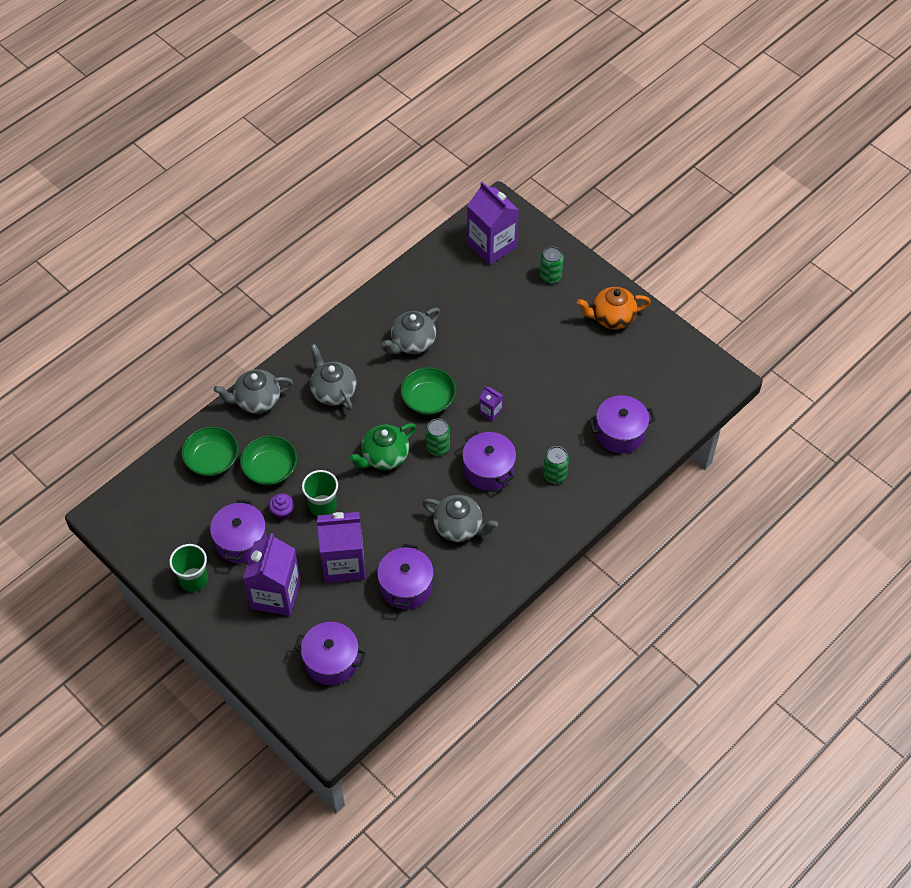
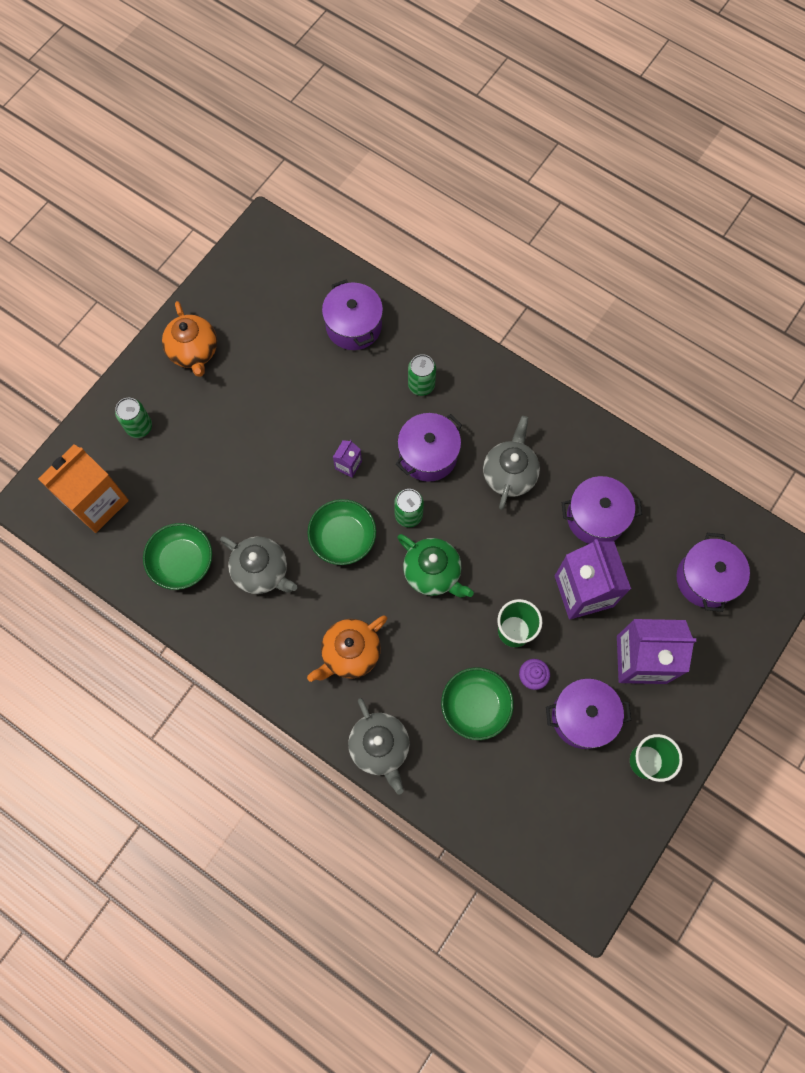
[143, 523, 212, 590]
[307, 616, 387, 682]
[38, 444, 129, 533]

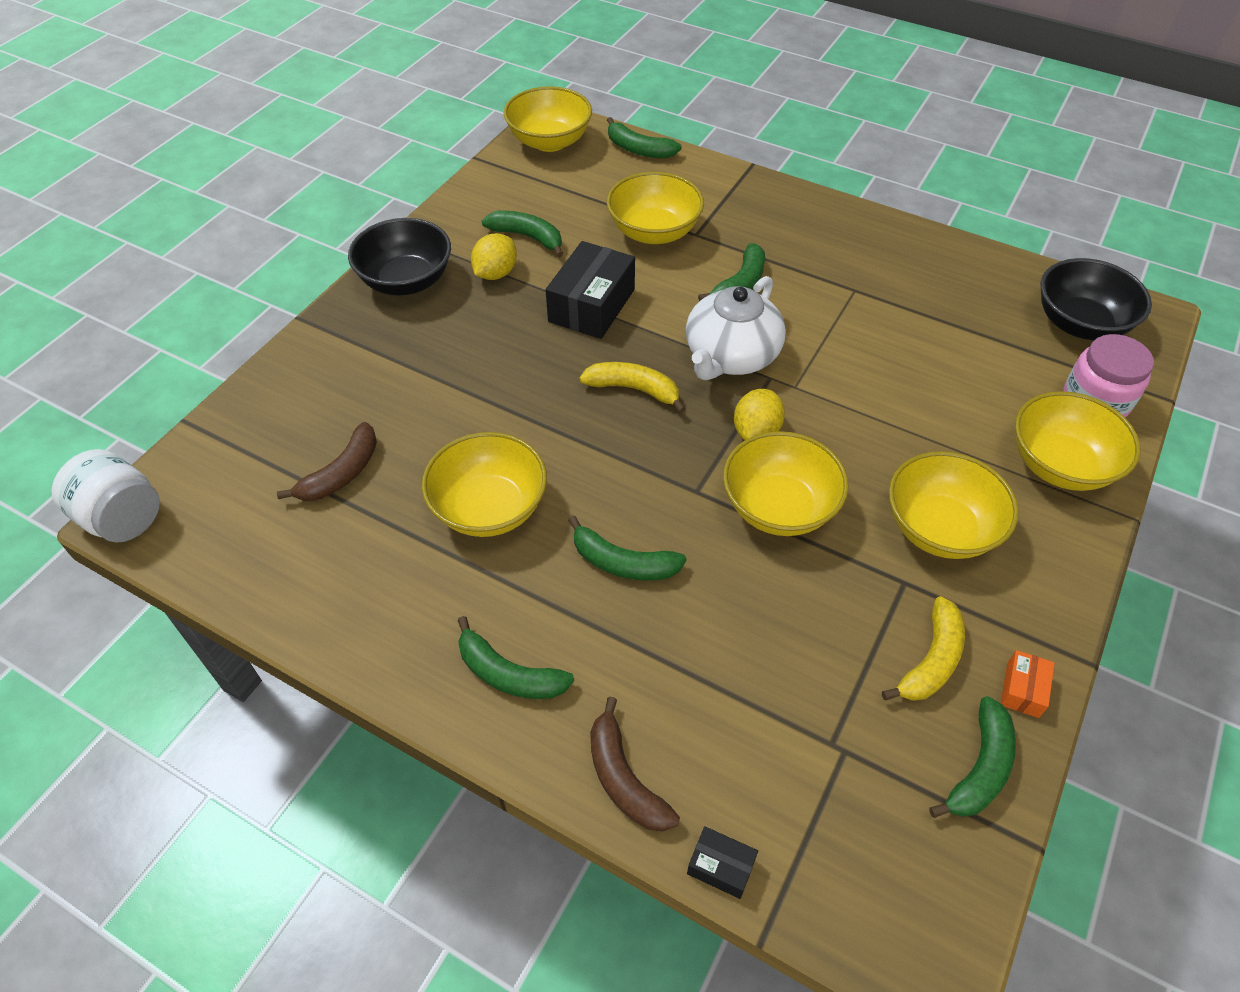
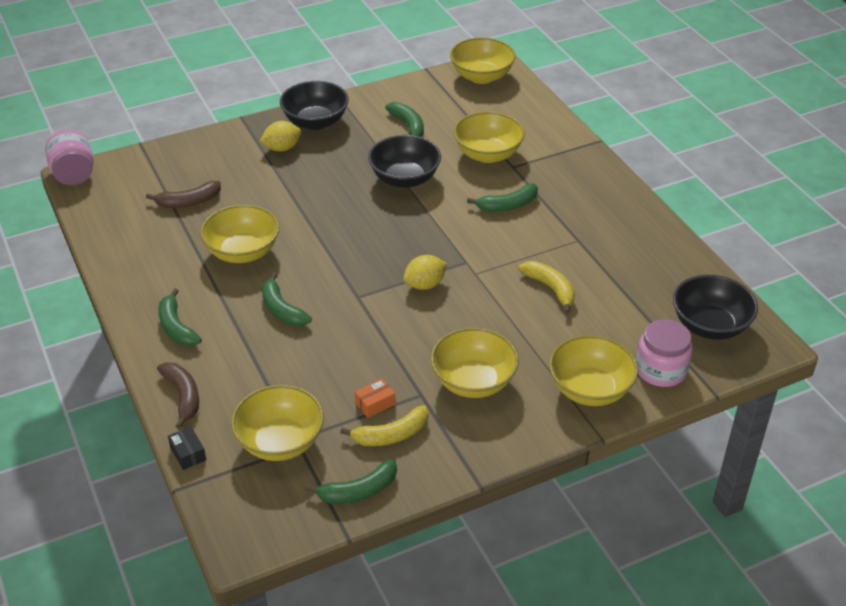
[45, 129, 94, 185]
[260, 121, 301, 152]
[368, 135, 441, 188]
[519, 261, 575, 314]
[157, 362, 199, 429]
[607, 117, 682, 158] (first image)
[686, 276, 786, 380] (first image)
[231, 385, 324, 461]
[355, 379, 395, 418]

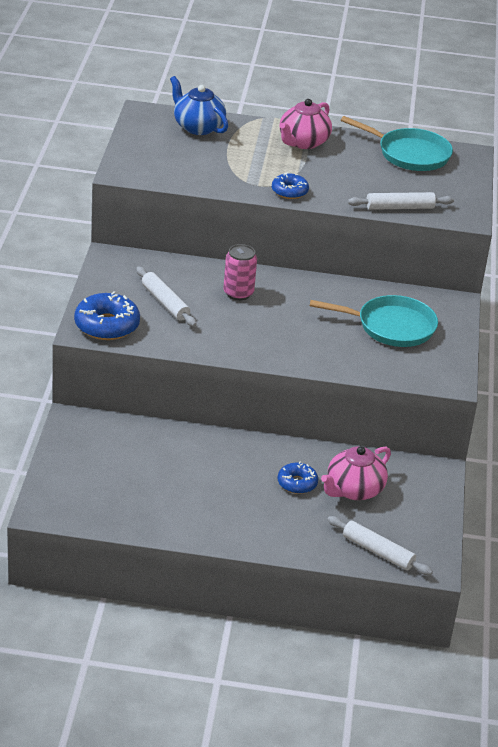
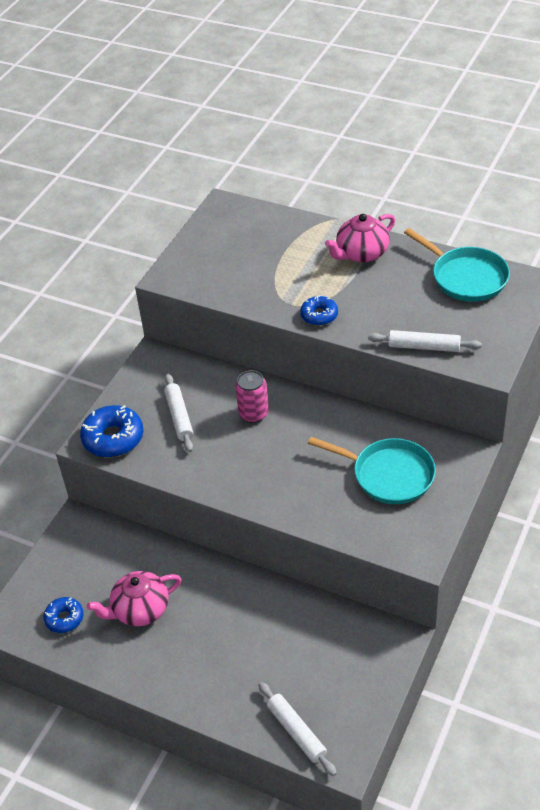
[170, 76, 228, 135] (first image)
[43, 597, 84, 633]
[87, 571, 182, 626]

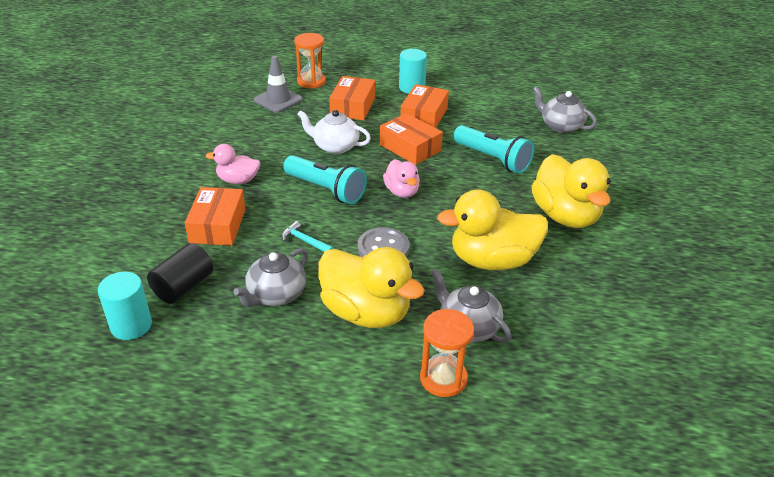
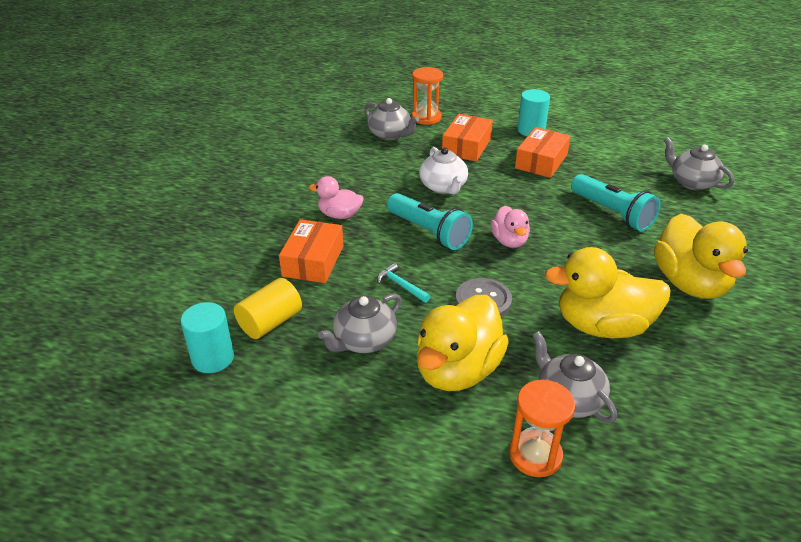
[234, 278, 302, 339]
[364, 98, 419, 140]
[419, 147, 468, 194]
[417, 295, 509, 391]
[380, 113, 443, 165] (first image)

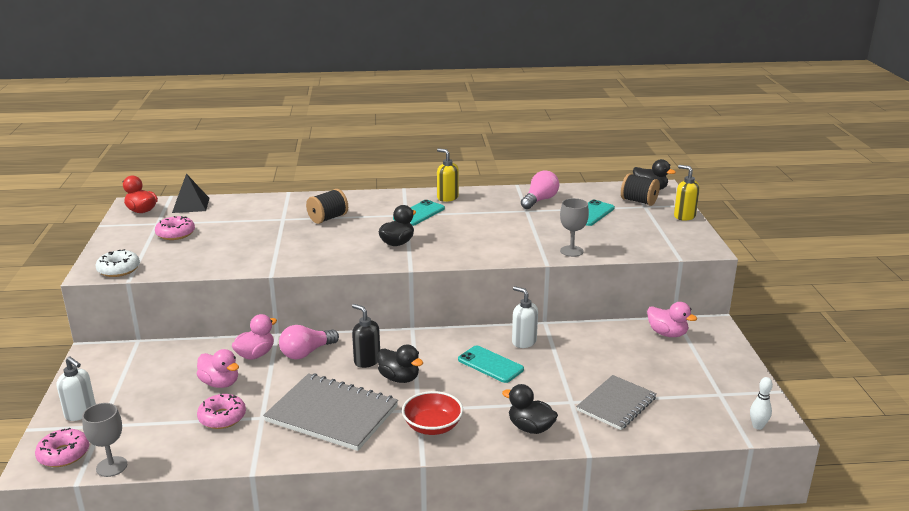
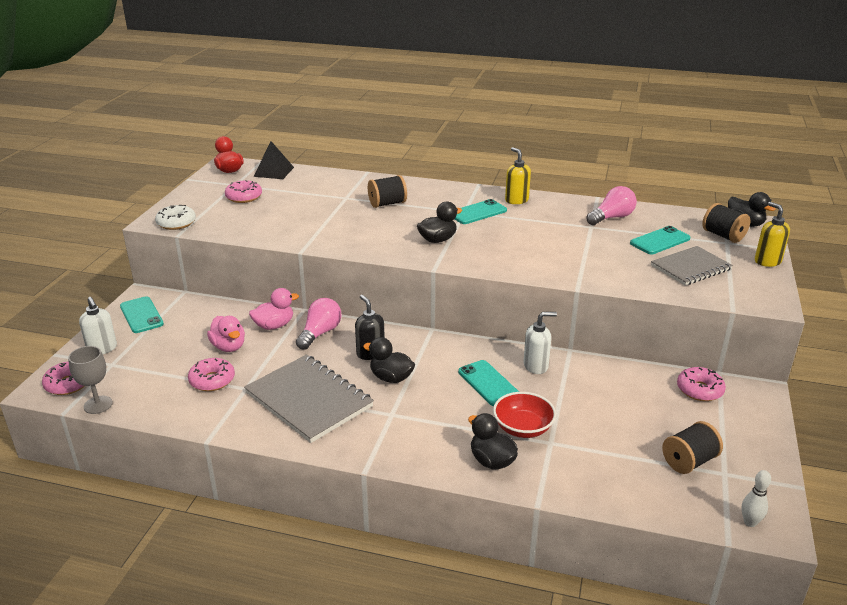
[296, 298, 342, 350]
[363, 337, 415, 383]
[493, 392, 556, 438]
[523, 312, 557, 374]
[560, 198, 589, 257] (first image)
[651, 246, 733, 286]
[677, 367, 726, 401]
[120, 296, 164, 333]
[662, 421, 723, 474]

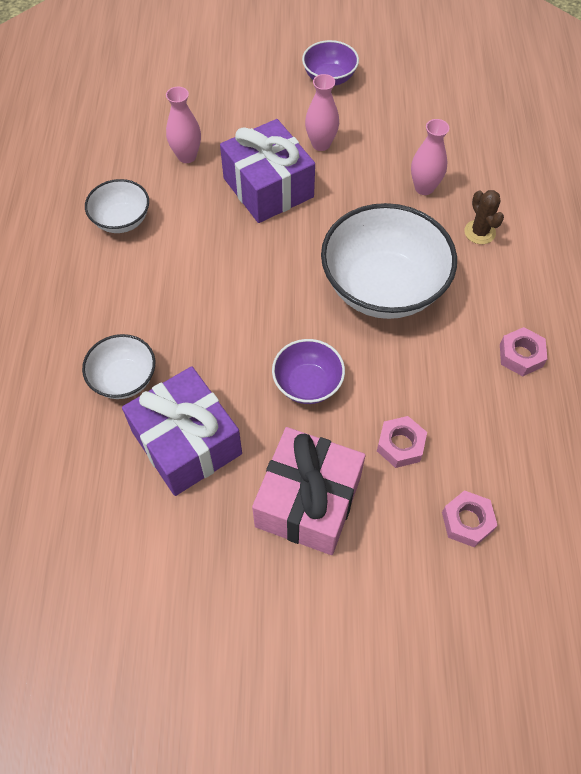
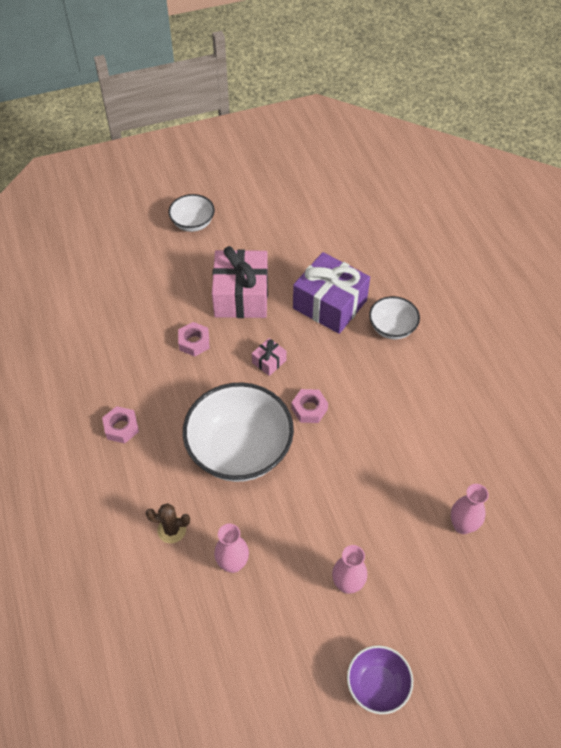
[169, 194, 215, 232]
[220, 119, 315, 223] (first image)
[252, 338, 287, 376]
[291, 389, 328, 423]
[146, 503, 190, 543]

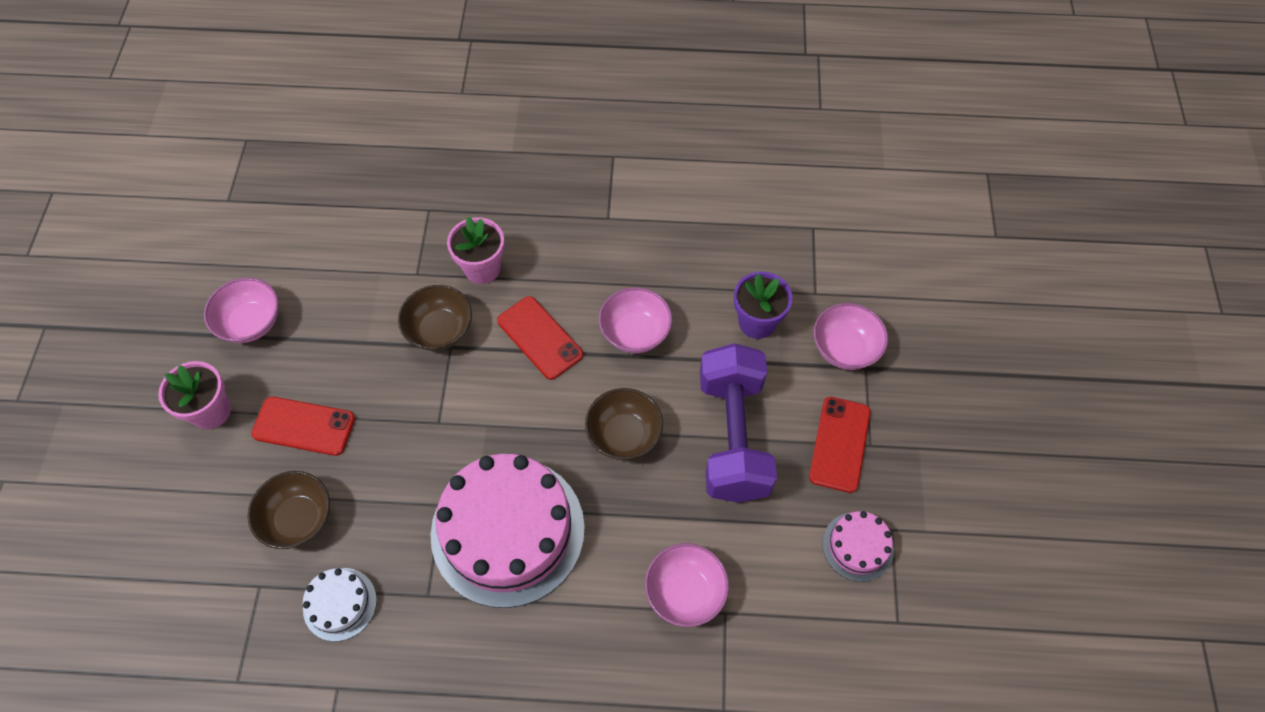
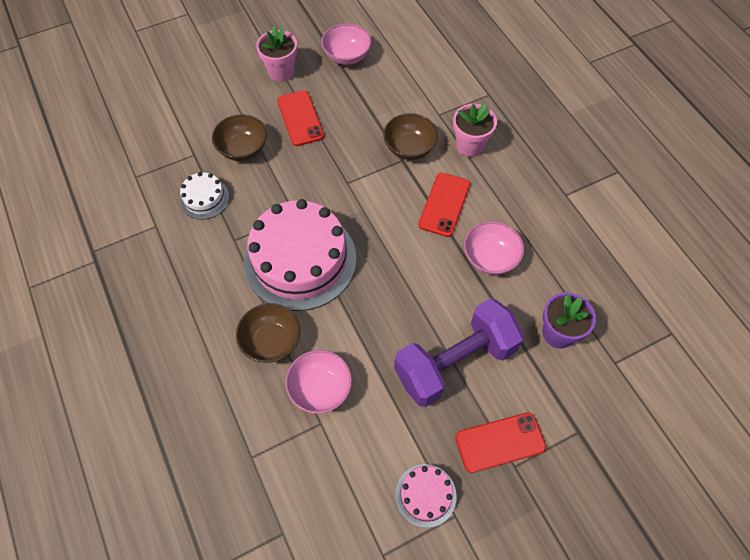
[236, 303, 300, 363]
[813, 303, 888, 370] (first image)

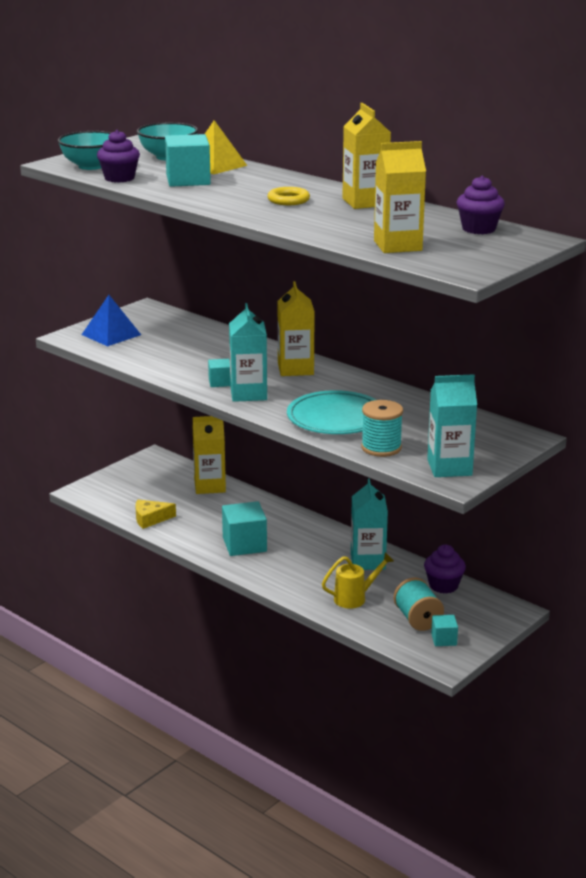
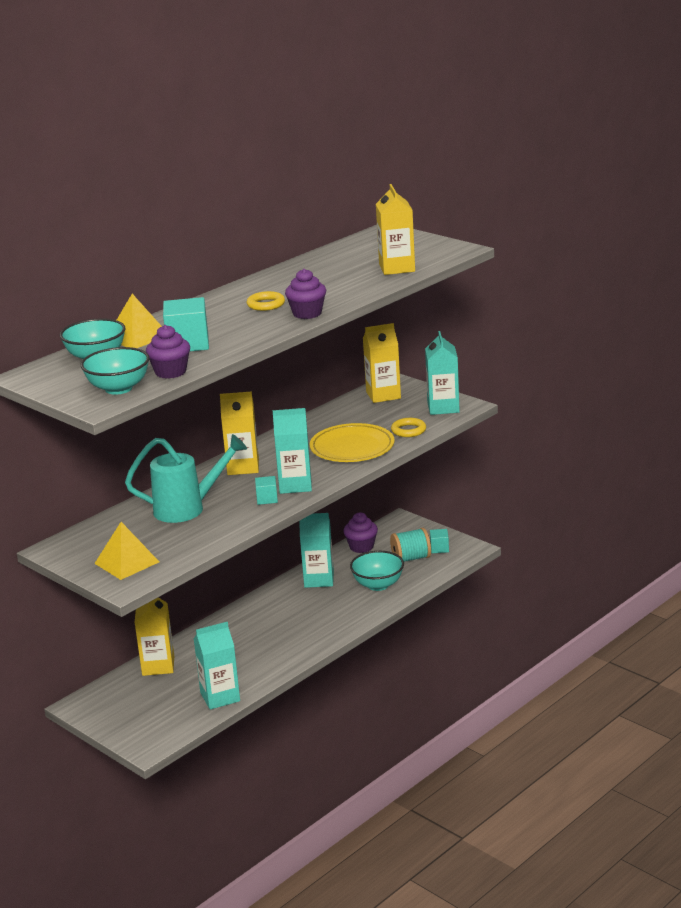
[94, 522, 159, 580]
[194, 622, 240, 710]
[222, 501, 267, 556] (first image)
[309, 423, 395, 462]
[350, 551, 404, 591]
[363, 323, 401, 403]
[391, 418, 426, 437]
[285, 269, 326, 319]
[125, 434, 247, 523]

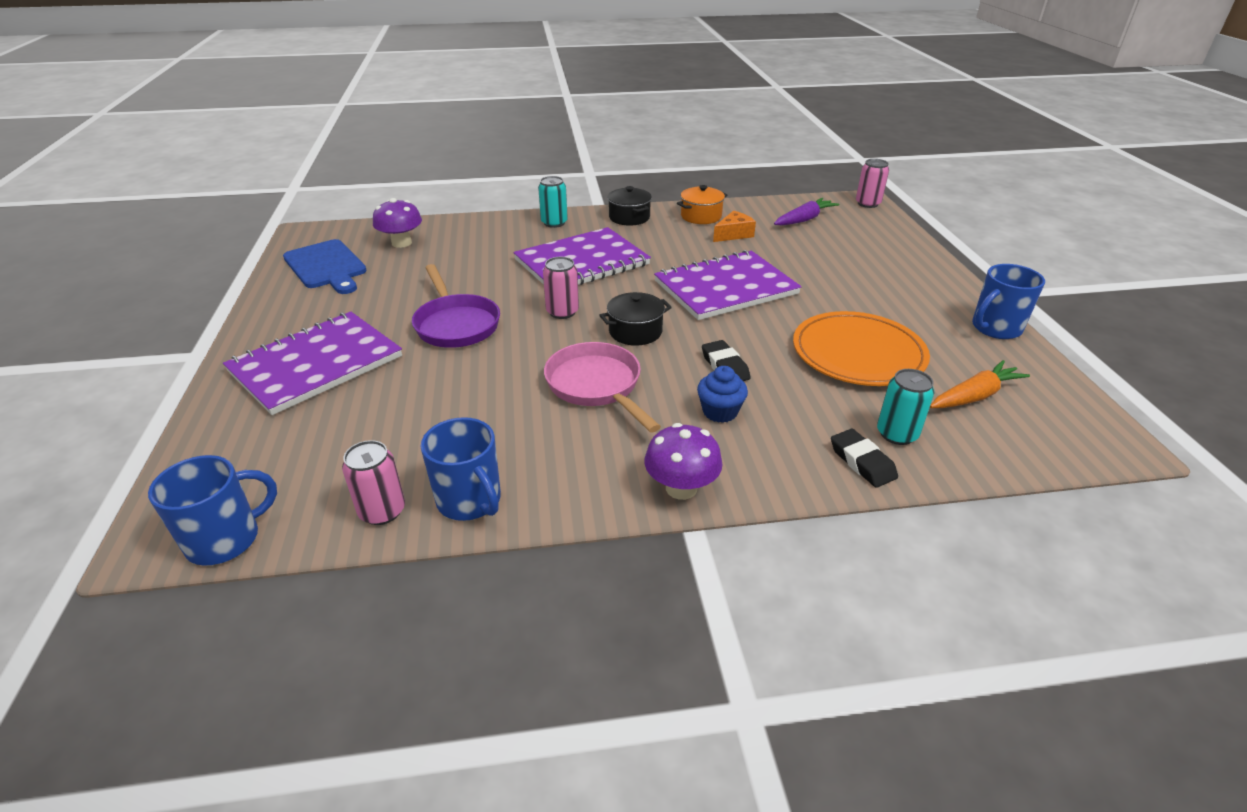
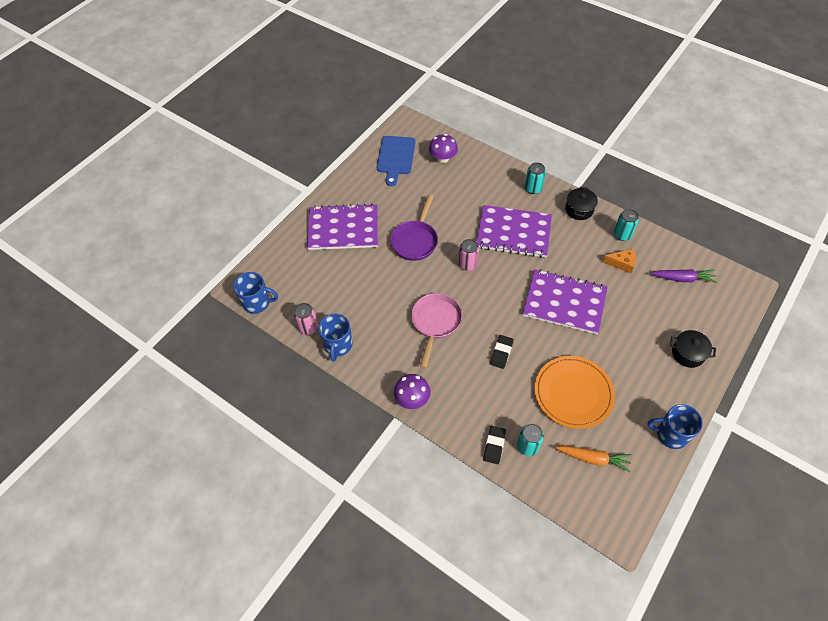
[670, 330, 716, 368]
[614, 209, 639, 241]
[697, 366, 748, 423] (first image)
[856, 159, 889, 208] (first image)

